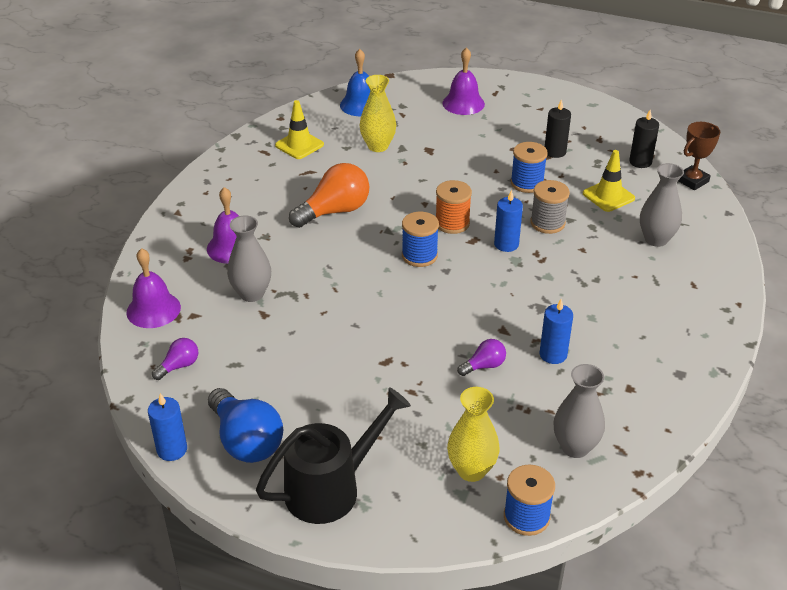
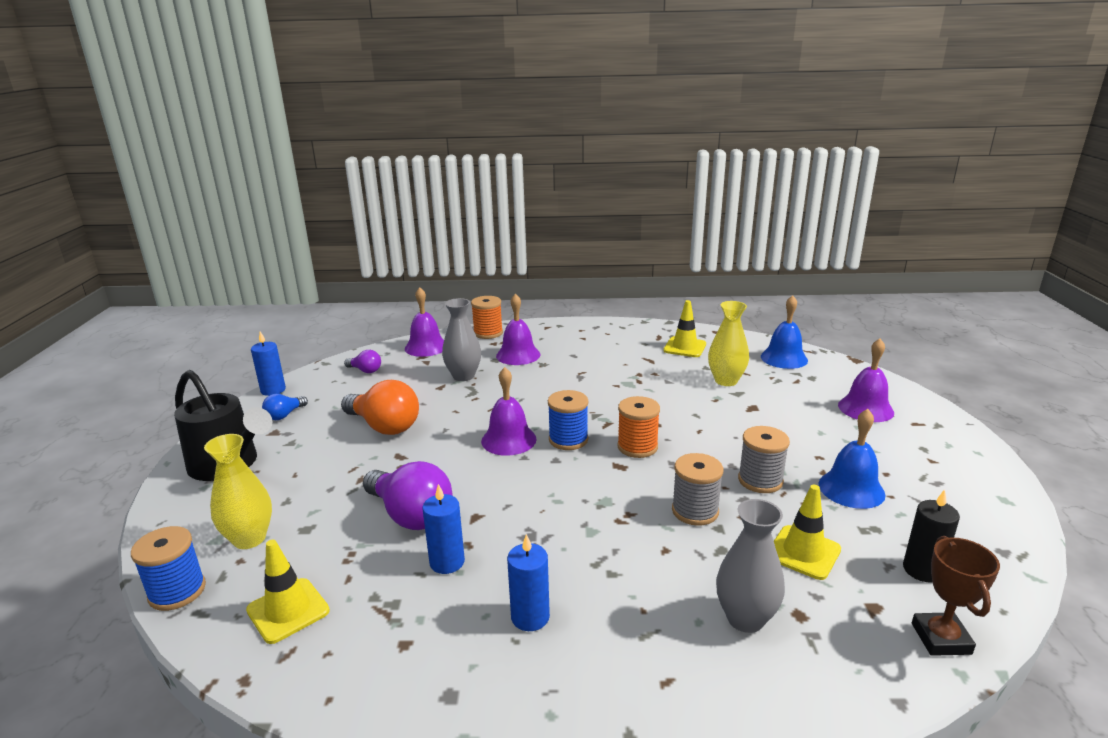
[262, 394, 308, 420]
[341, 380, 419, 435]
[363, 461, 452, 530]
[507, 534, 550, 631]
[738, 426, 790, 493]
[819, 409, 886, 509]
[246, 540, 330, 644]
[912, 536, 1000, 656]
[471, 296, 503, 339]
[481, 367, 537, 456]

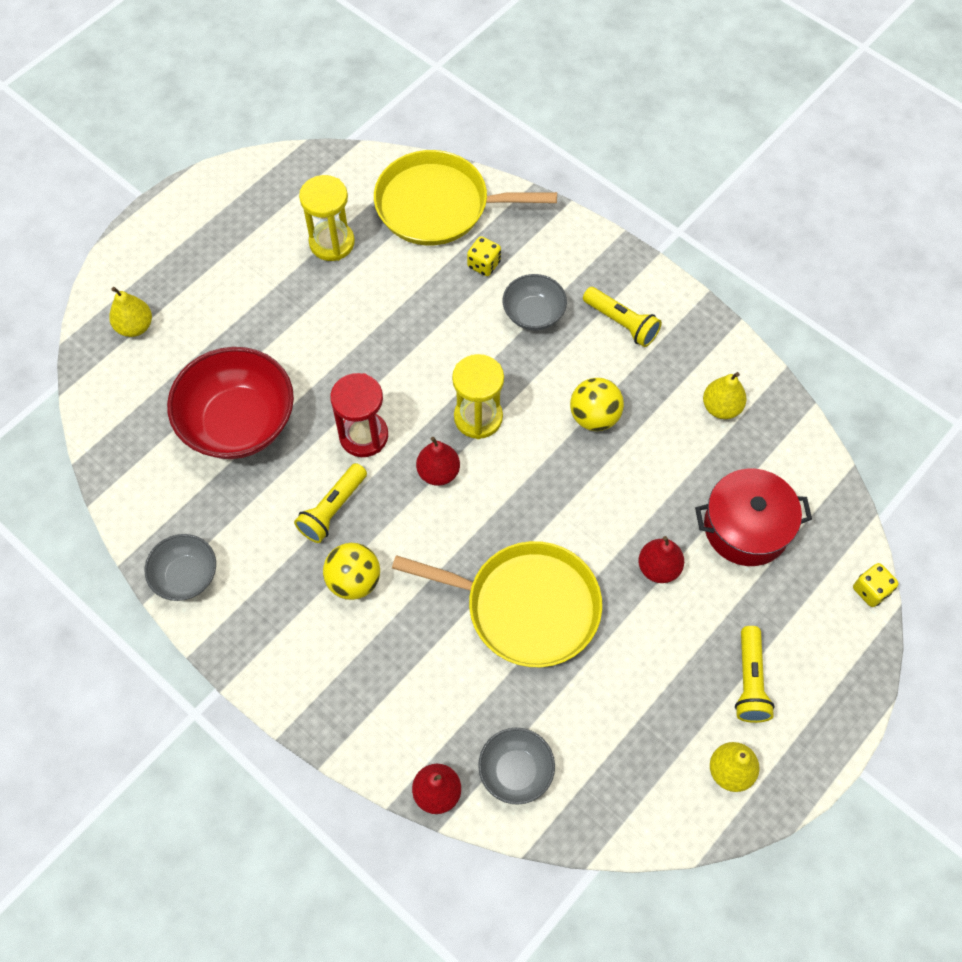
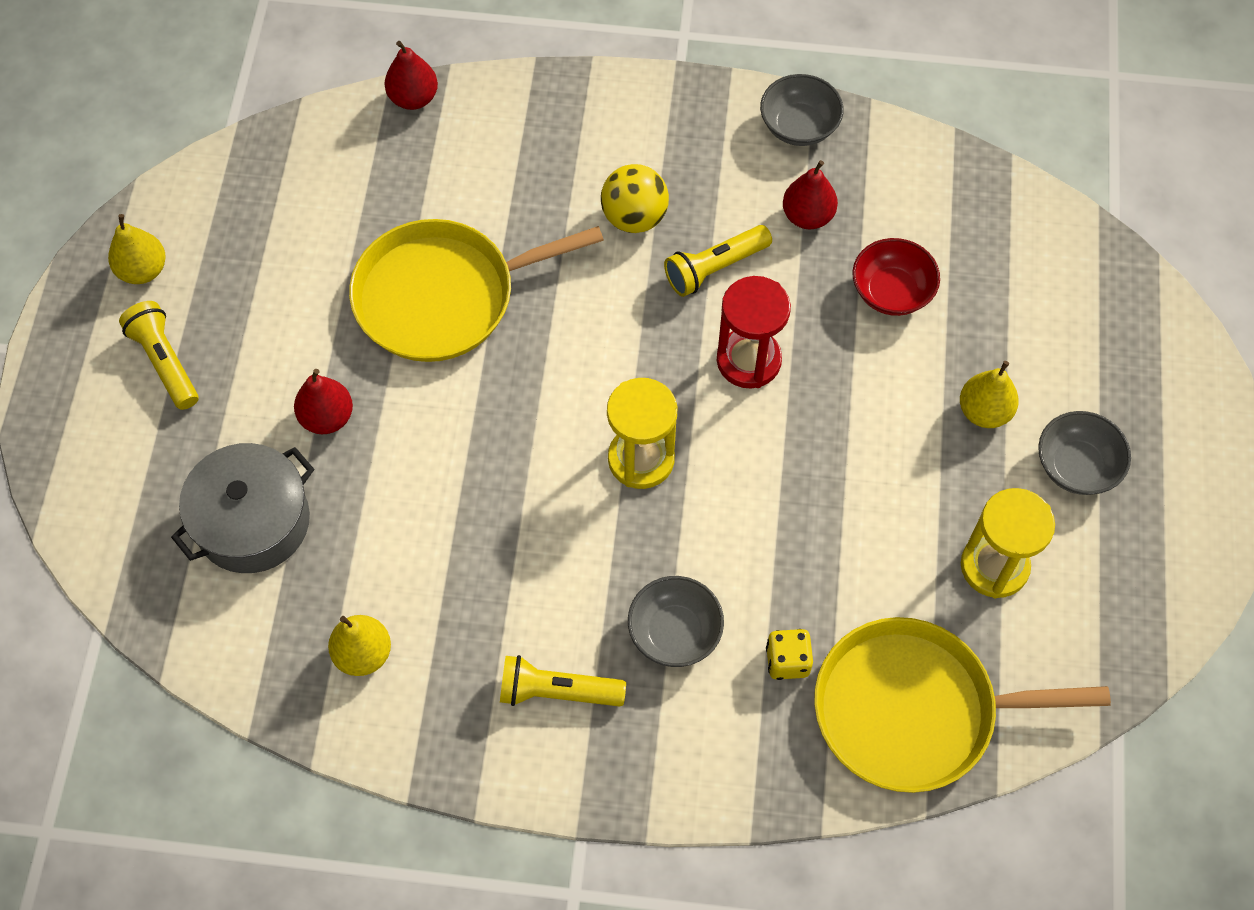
[960, 361, 1019, 428]
[853, 238, 940, 316]
[664, 225, 772, 297]
[814, 617, 1111, 793]
[783, 160, 838, 229]
[1038, 411, 1131, 495]
[570, 378, 624, 431] (first image)
[171, 443, 314, 573]
[853, 563, 899, 607] (first image)

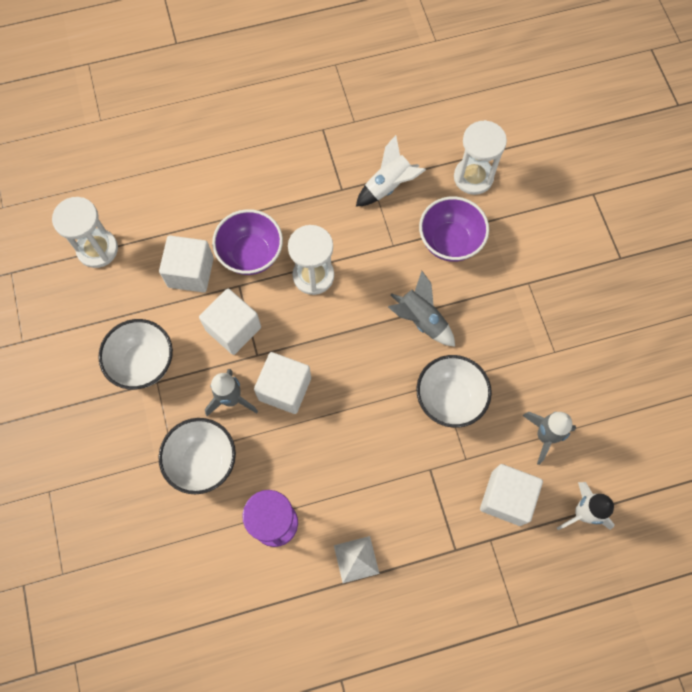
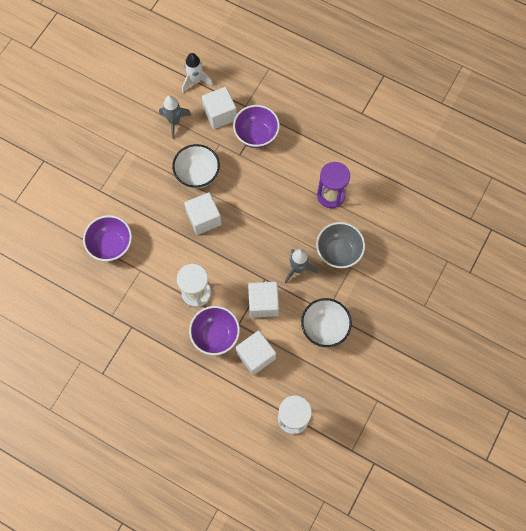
[316, 222, 365, 268]
[184, 192, 222, 235]
[334, 536, 379, 583] (first image)
[356, 135, 426, 207] (first image)
[388, 271, 455, 347] (first image)
[454, 120, 507, 195] (first image)
[233, 105, 280, 148]

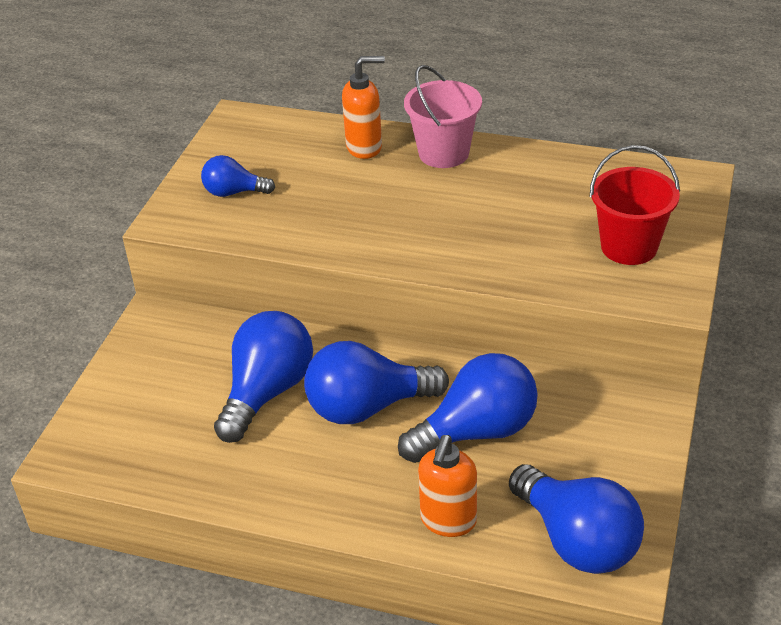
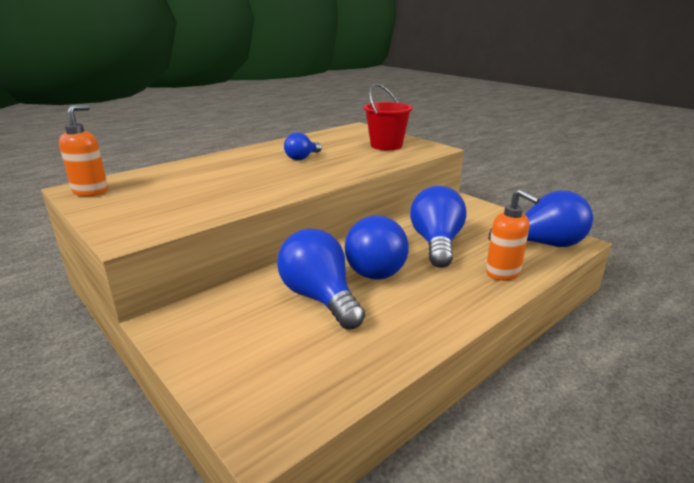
[284, 133, 322, 160]
[59, 104, 108, 196]
[404, 65, 482, 168] (first image)

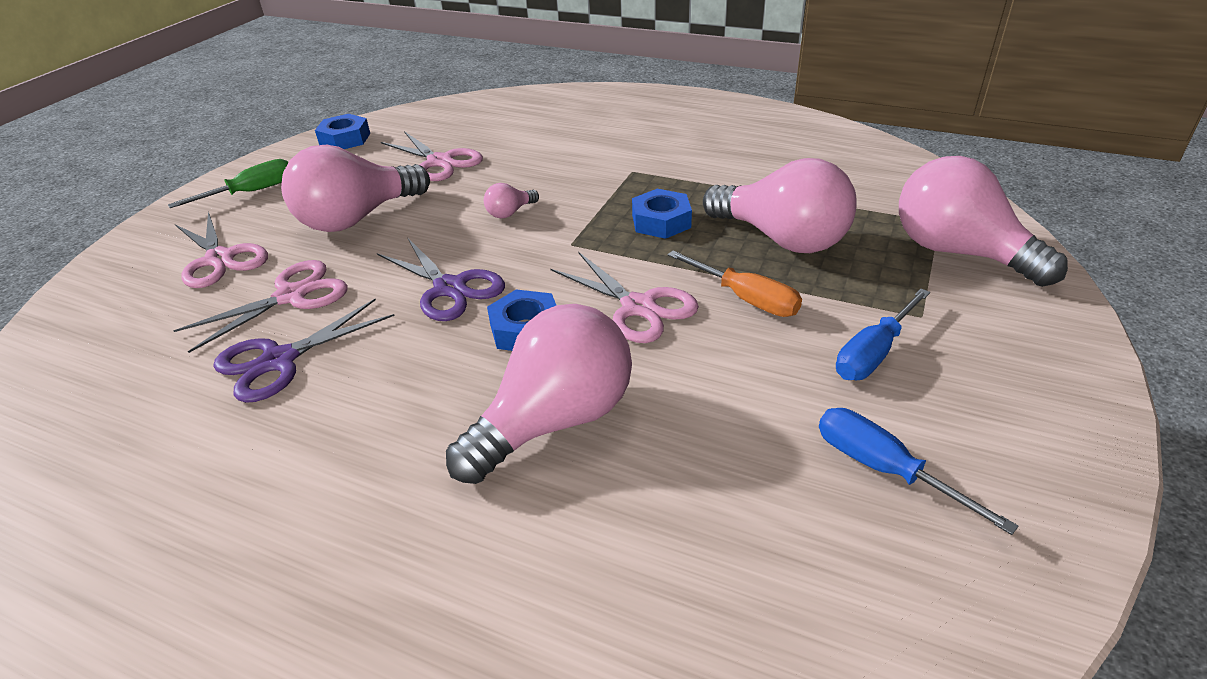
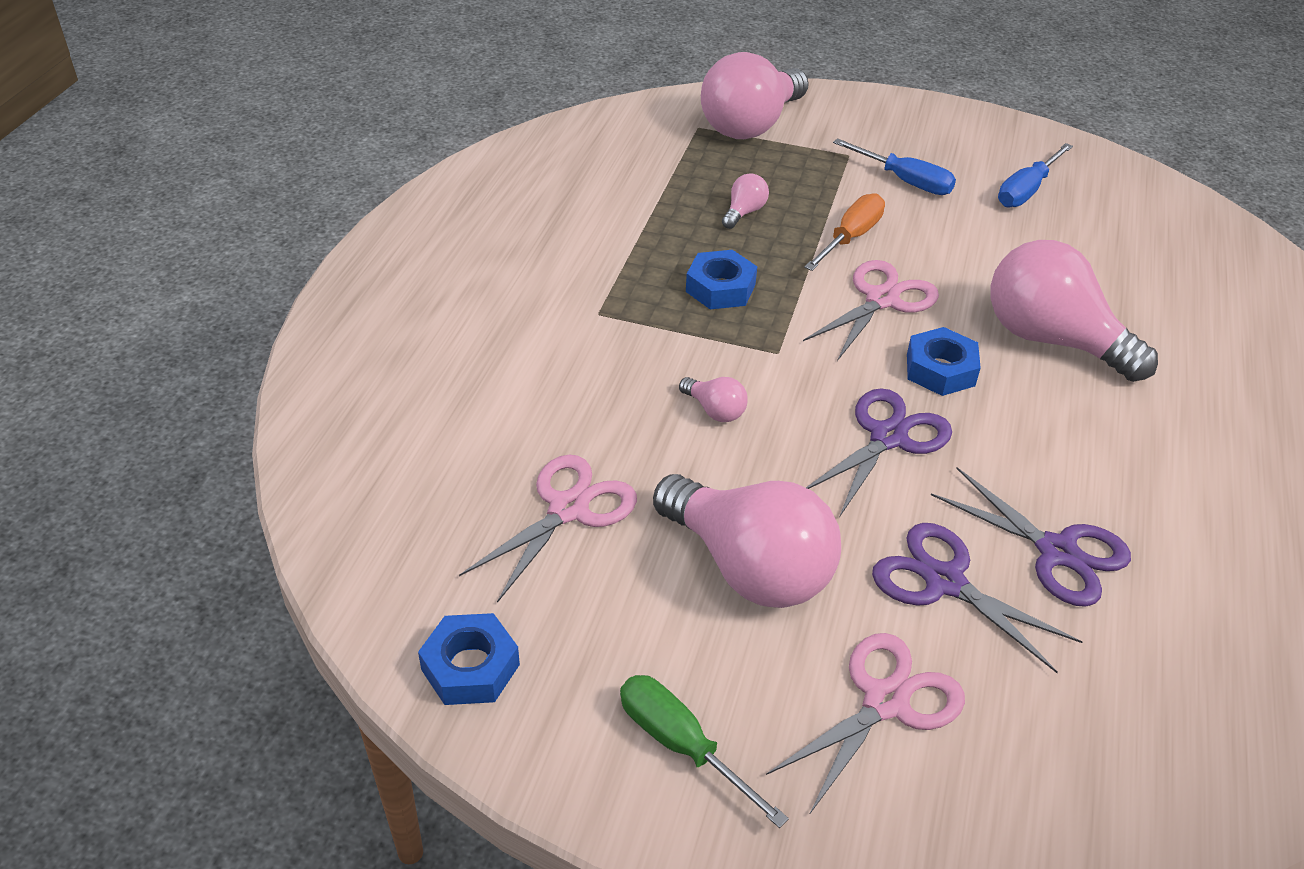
[872, 523, 1083, 673]
[722, 173, 769, 229]

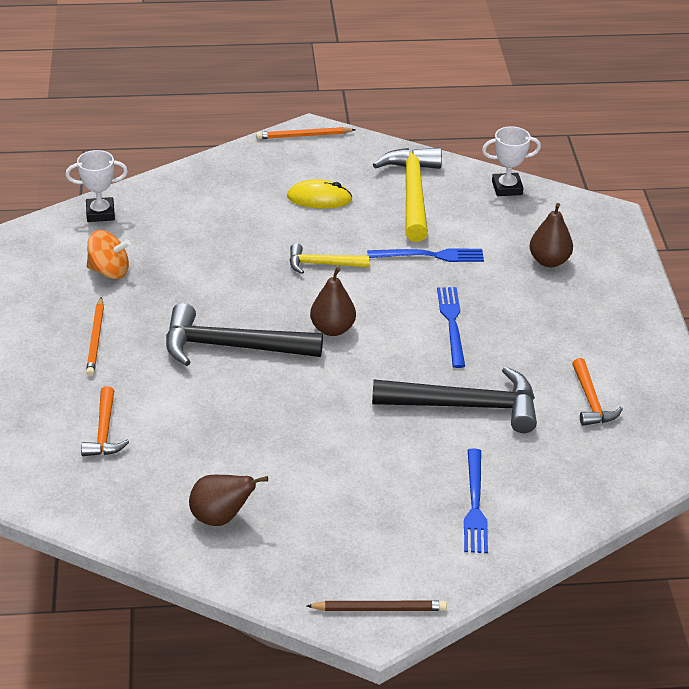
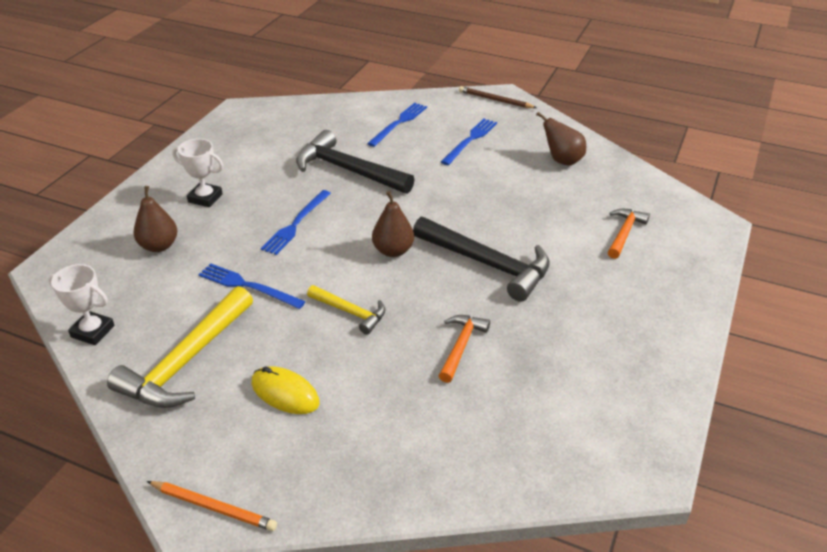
[172, 139, 223, 207]
[86, 297, 104, 376] (first image)
[87, 230, 131, 279] (first image)
[439, 315, 490, 383]
[441, 119, 497, 165]

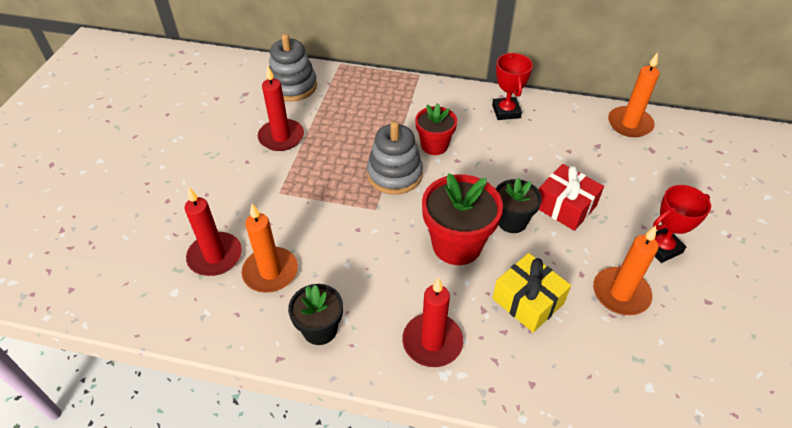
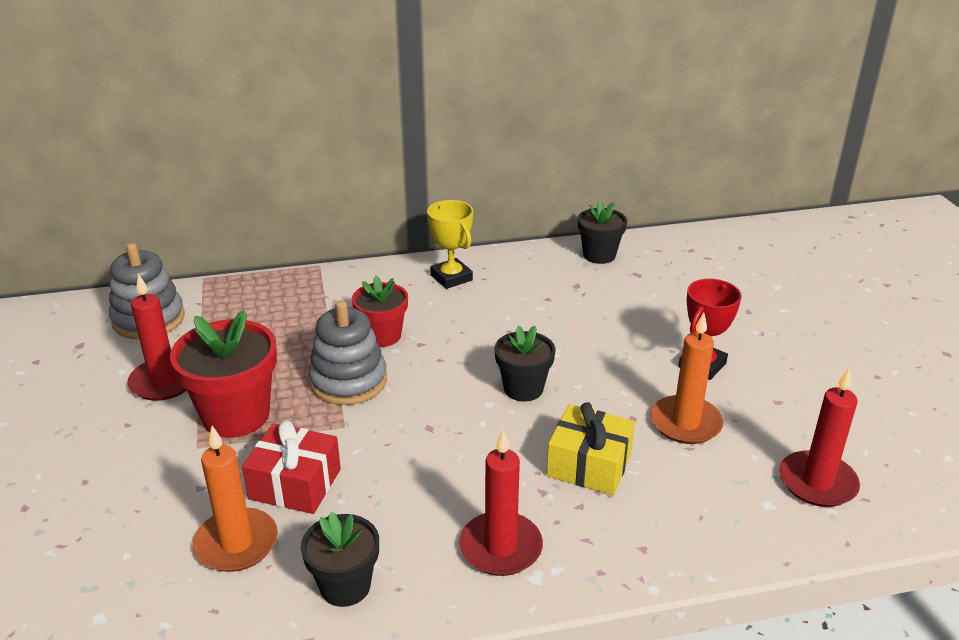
[779, 367, 860, 507]
[170, 310, 277, 438]
[427, 200, 473, 289]
[242, 421, 341, 514]
[578, 200, 627, 264]

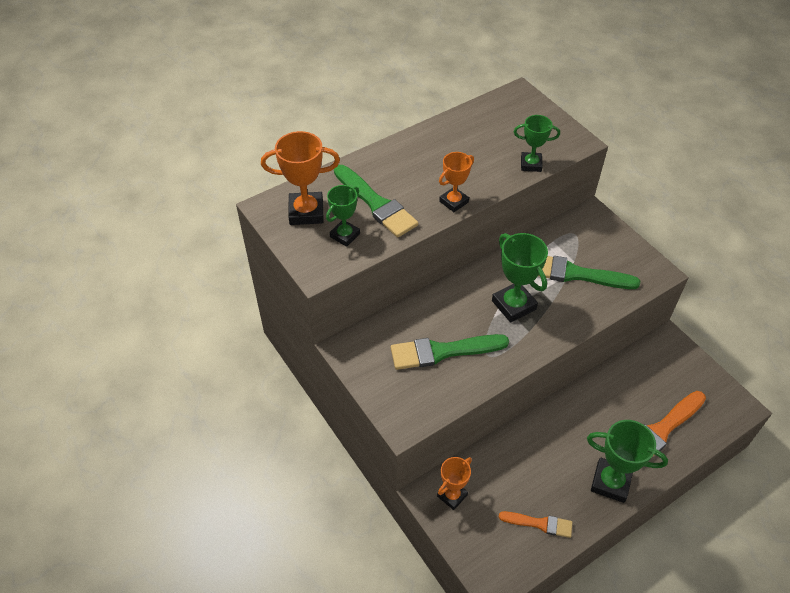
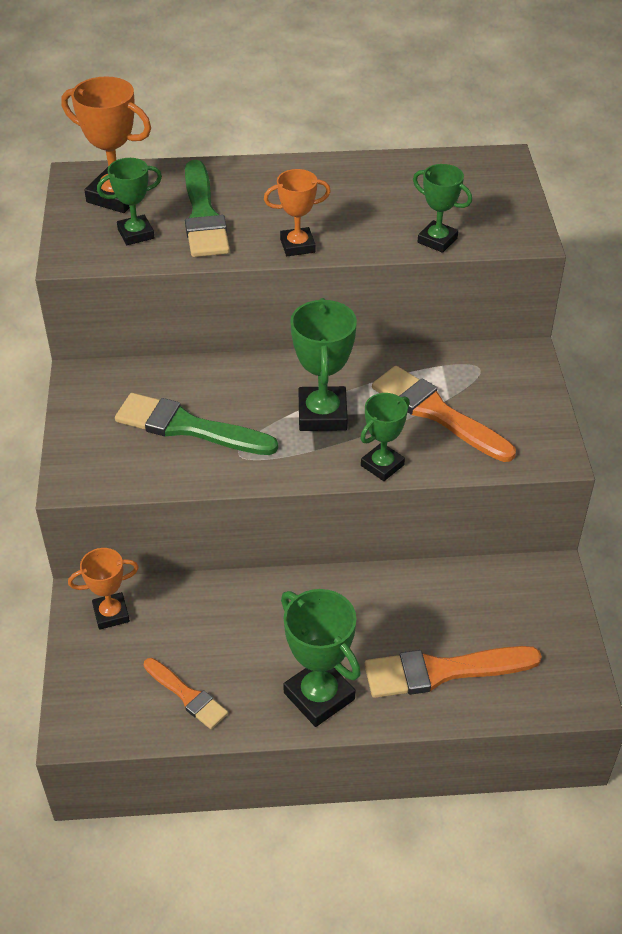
[372, 366, 516, 462]
[360, 393, 410, 481]

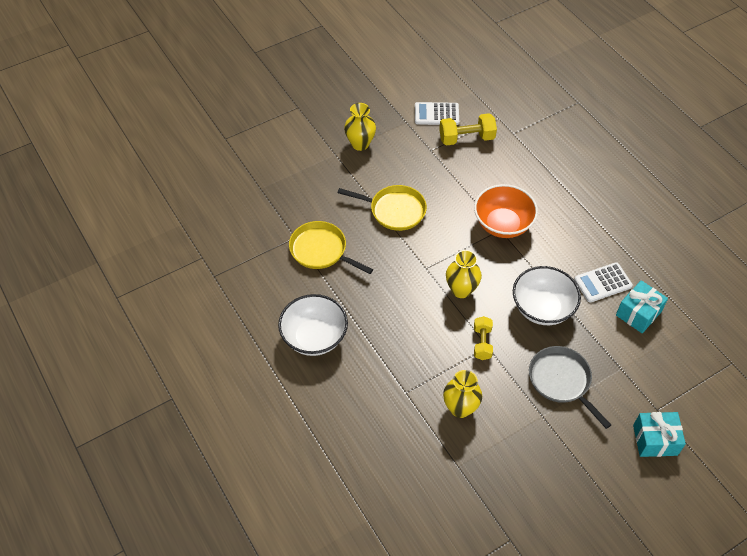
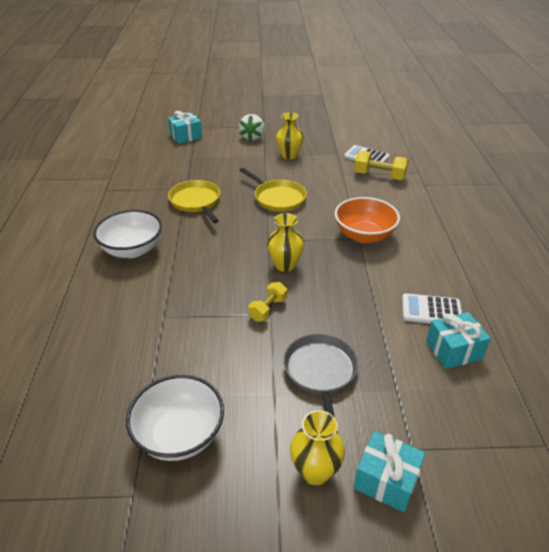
[290, 410, 345, 485]
[126, 375, 224, 461]
[168, 111, 202, 144]
[239, 114, 264, 141]

